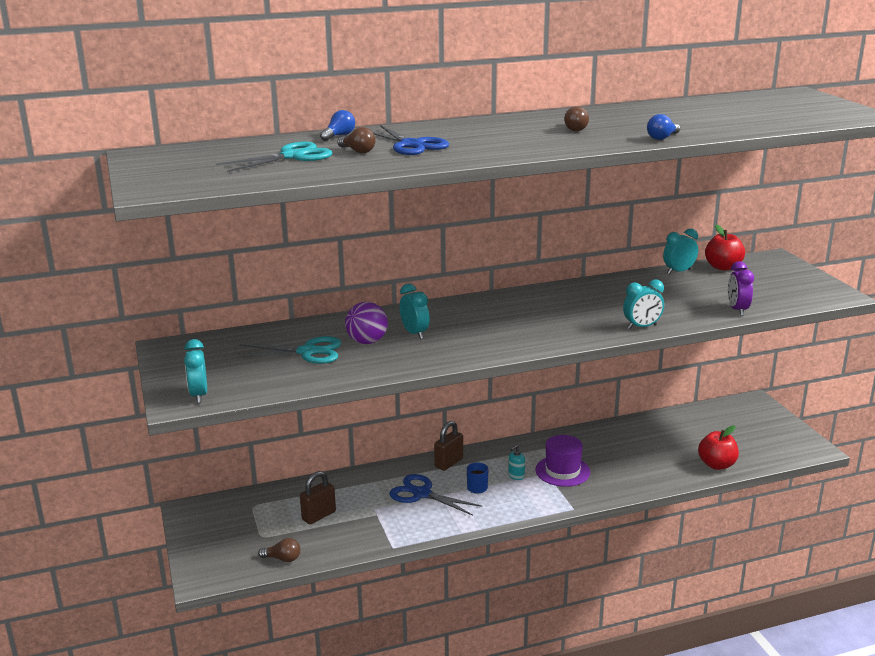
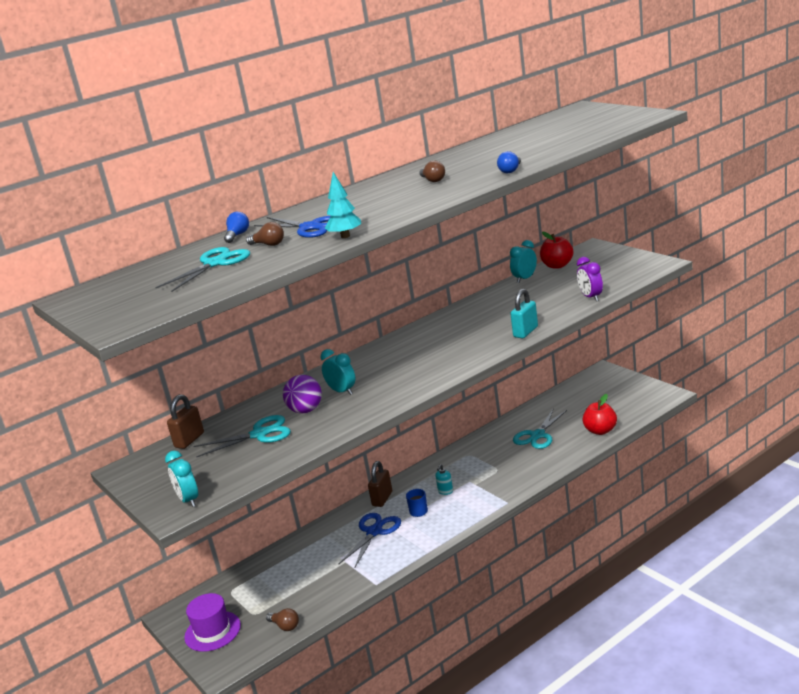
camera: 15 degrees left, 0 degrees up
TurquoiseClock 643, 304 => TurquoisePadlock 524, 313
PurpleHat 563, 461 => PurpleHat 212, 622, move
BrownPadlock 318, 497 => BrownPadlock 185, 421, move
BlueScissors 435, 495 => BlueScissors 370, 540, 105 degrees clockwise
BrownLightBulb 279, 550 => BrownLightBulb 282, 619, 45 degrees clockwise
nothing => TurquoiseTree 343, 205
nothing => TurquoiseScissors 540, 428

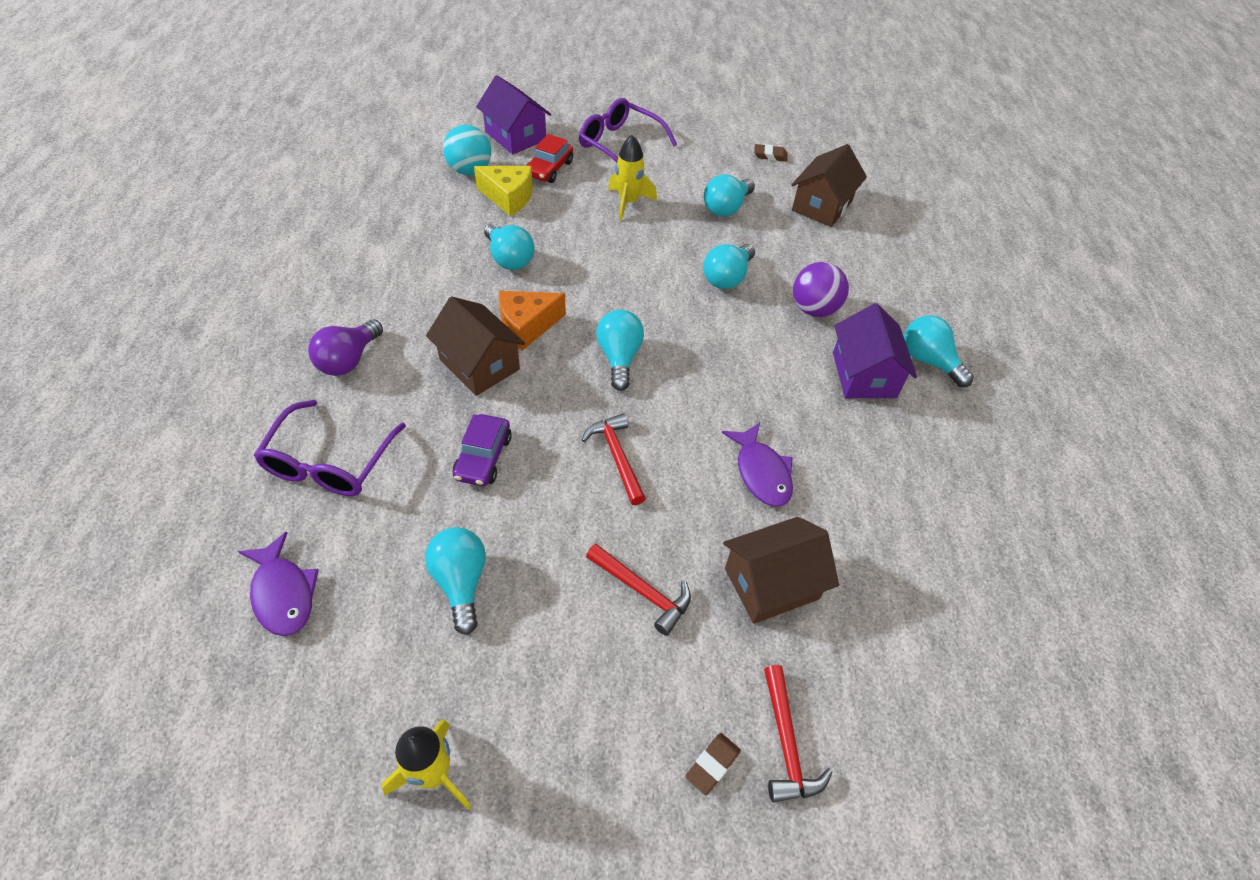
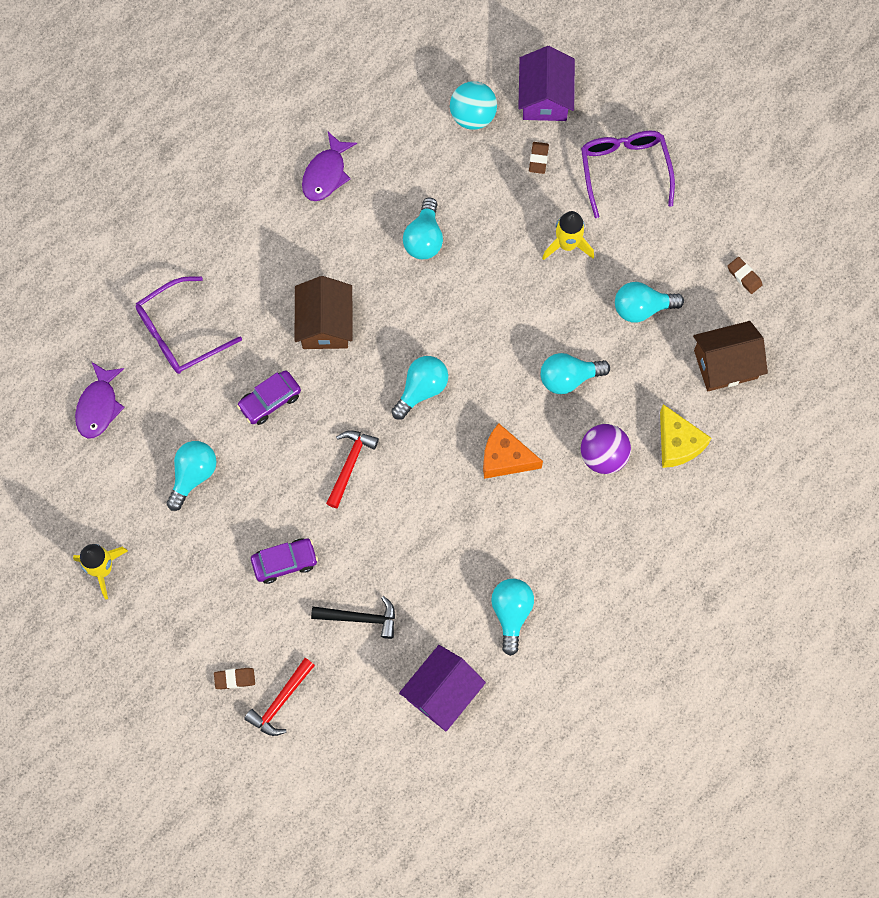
camera: 45 degrees right, 20 degrees up
RedCar 549, 158 => BrownEraser 539, 158
YellowCheese 503, 191 => YellowCheese 685, 436, move
OrangeCheese 532, 321 => OrangeCheese 513, 451, move
PurpleHouse 875, 350 => PurpleHouse 442, 688, move
TurquoiseLightBulb 939, 351 => TurquoiseLightBulb 512, 617, move
PurpleLightBulb 345, 347 => nothing
PurpleFish 757, 464 => PurpleFish 329, 166, move
BrownHouse 781, 570 => BlackHammer 353, 617
RedHammer 638, 590 => PurpleCar 284, 561

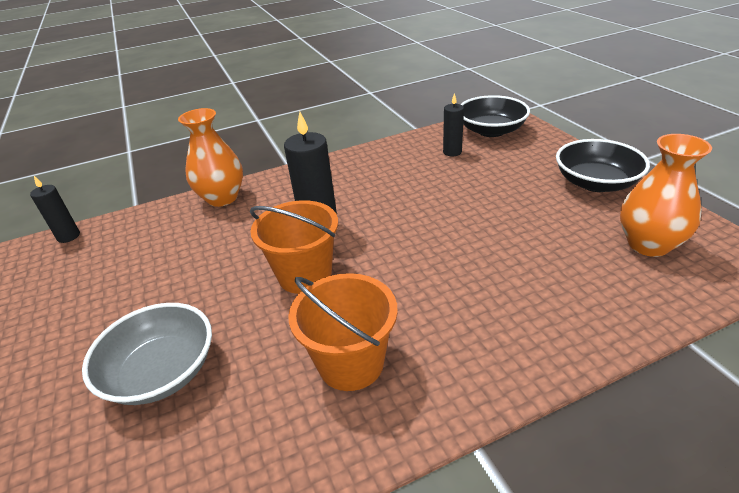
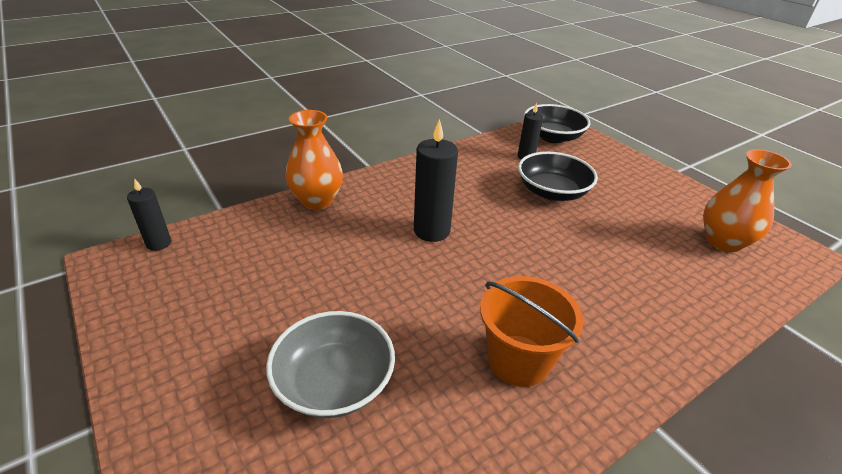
camera: 15 degrees left, 0 degrees up
BlackBowl 603, 165 => BlackBowl 558, 176, move
OrangeBucket 294, 247 => nothing

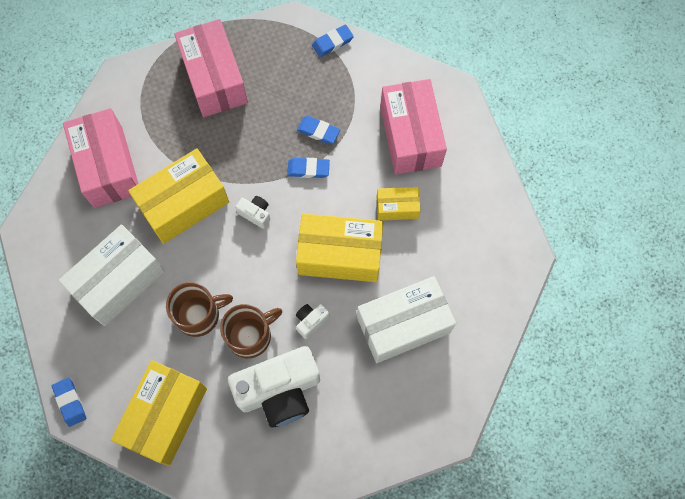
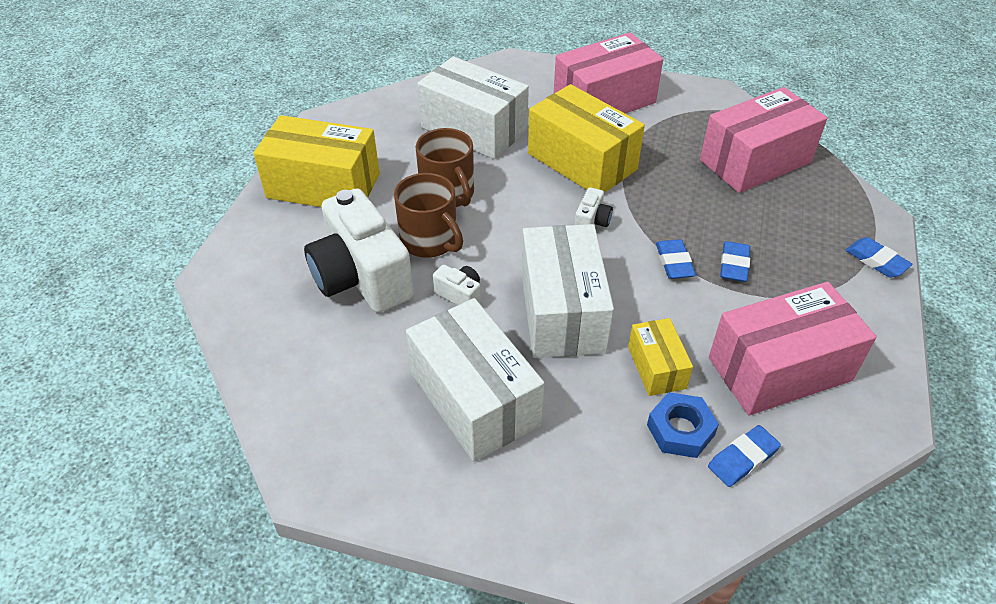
camera: 80 degrees right, 25 degrees down
YellowBox 339, 247 => WhiteBox 567, 291
BlueEraser 69, 402 => BlueEraser 744, 456, move
nothing => BlueNut 683, 425

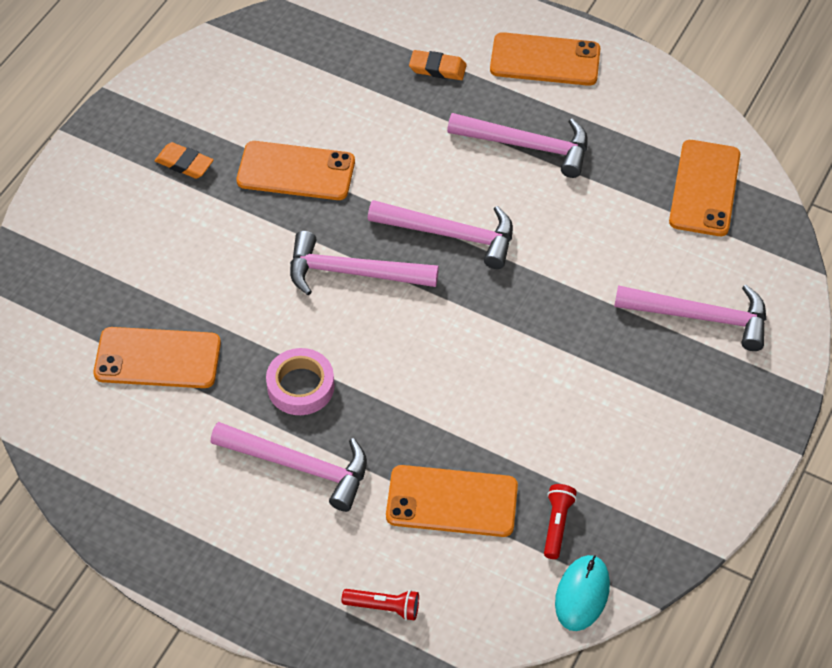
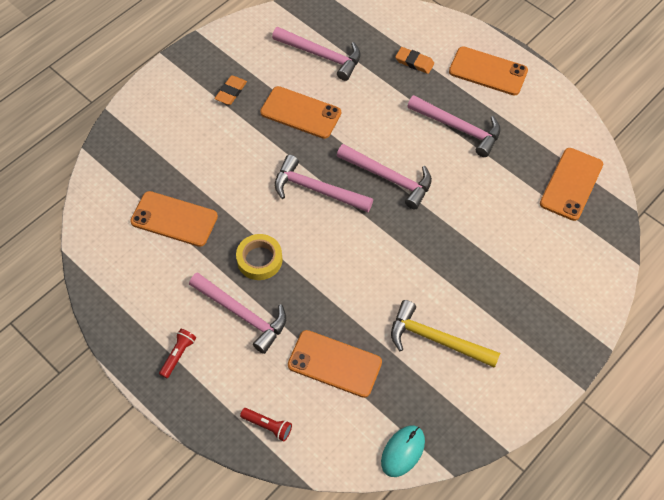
camera: 15 degrees right, 5 degrees up
OrangeEraser 184, 160 => OrangeEraser 230, 90, 75 degrees clockwise
PinkHammer 690, 318 => PinkHammer 316, 54, move
PinkTape 300, 381 => YellowTape 259, 257
RedFlashlight 560, 521 => RedFlashlight 177, 353, move
nothing => YellowHammer 445, 334

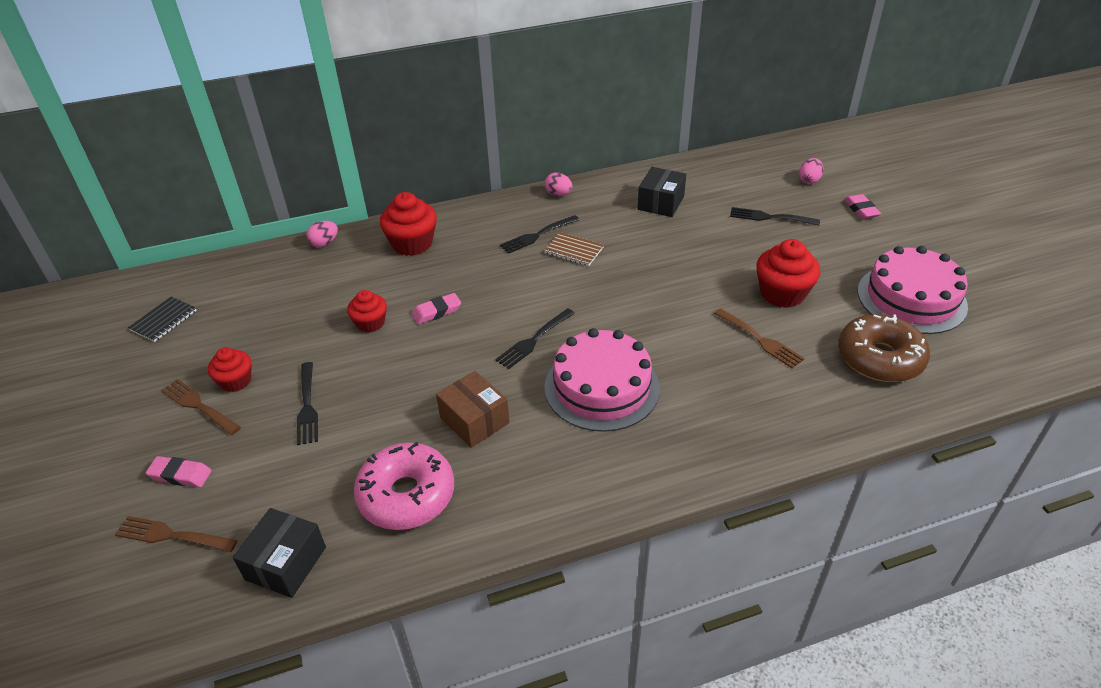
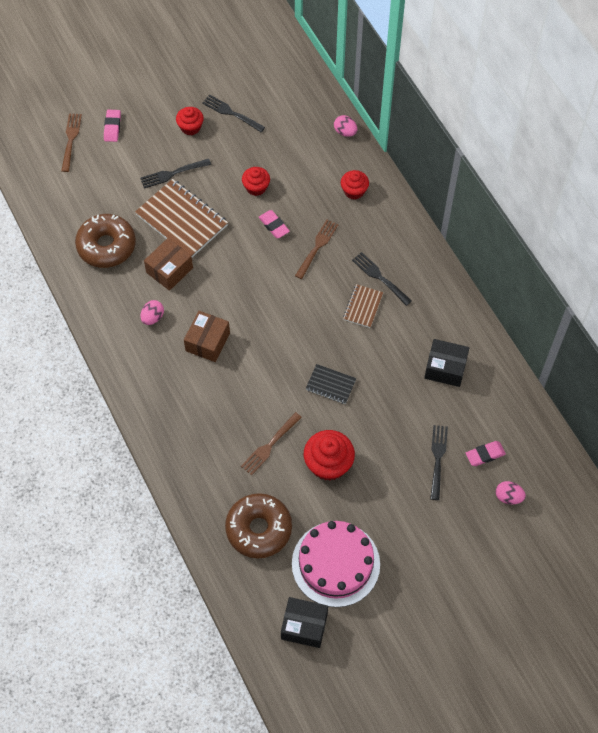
camera: 80 degrees right, 20 degrees up
PinkEgg 559, 184 => PinkEgg 152, 312, move
RedCupcake 408, 224 => RedCupcake 355, 185, x0.62
PinkEraser 862, 206 => PinkEraser 486, 453, move
BlackNotebook 162, 319 => BlackNotebook 331, 384, move
BlackFork 535, 338 => BlackFork 233, 113, move
PinkCake 602, 380 => BrownBox 207, 336
BrownFork 201, 407 => BrownFork 317, 249, move
PinkDonut 404, 486 => BrownDonut 105, 241
BlackBox 279, 553 => BlackBox 304, 622, move
nothing => BrownNotebook 181, 218

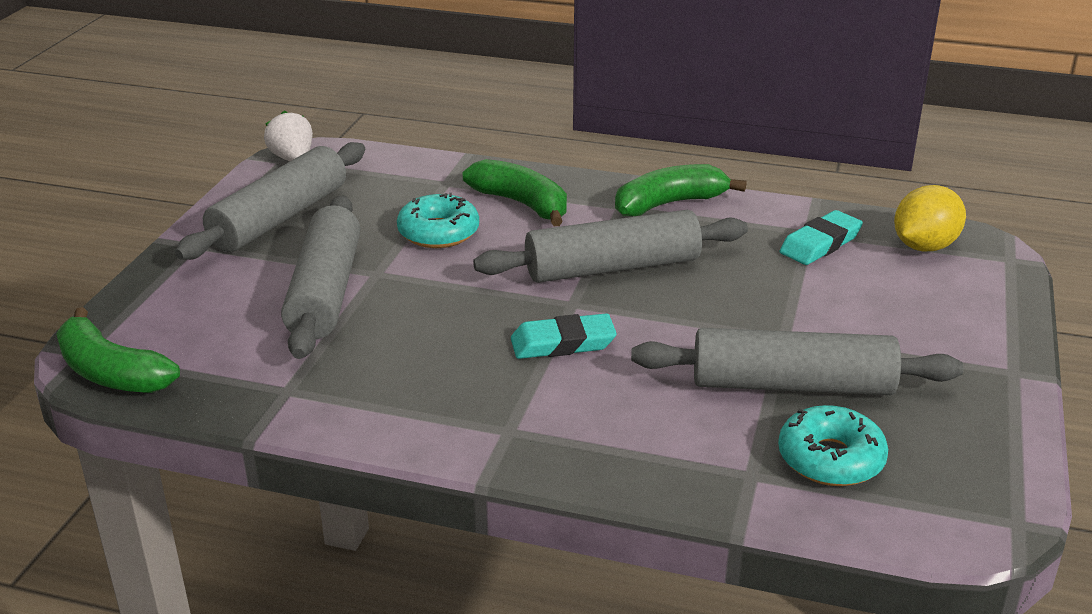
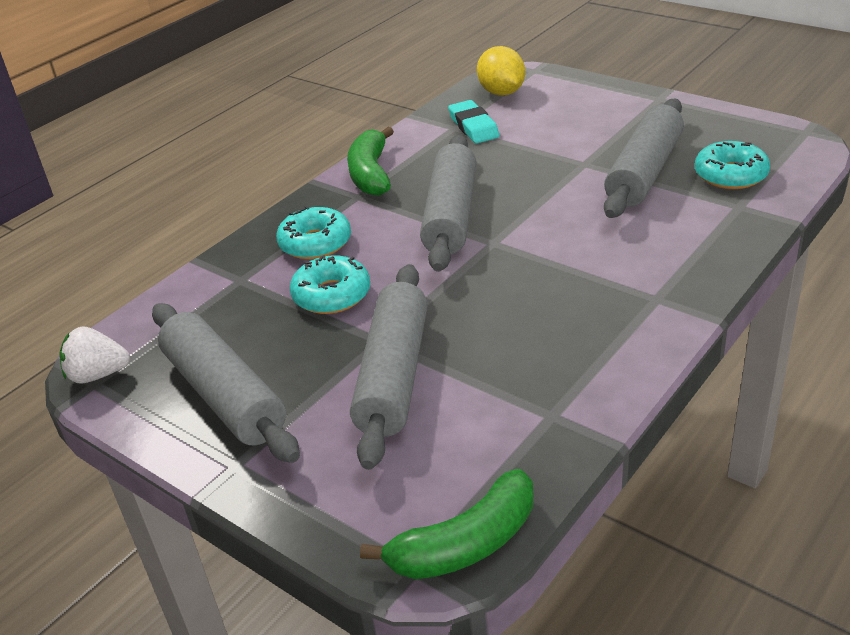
camera: 65 degrees left, 5 degrees up
GreenBanana 515, 192 => TurquoiseDonut 313, 232
GreyRollingPin 320, 277 => GreyRollingPin 389, 367, 75 degrees clockwise
TurquoiseEraser 564, 336 => nothing

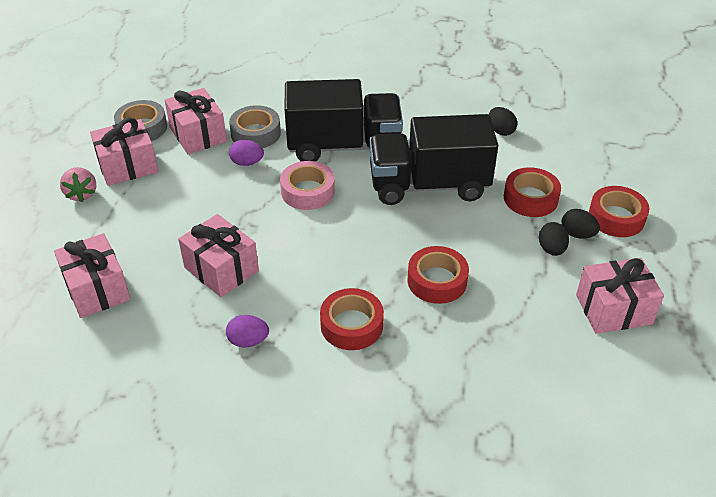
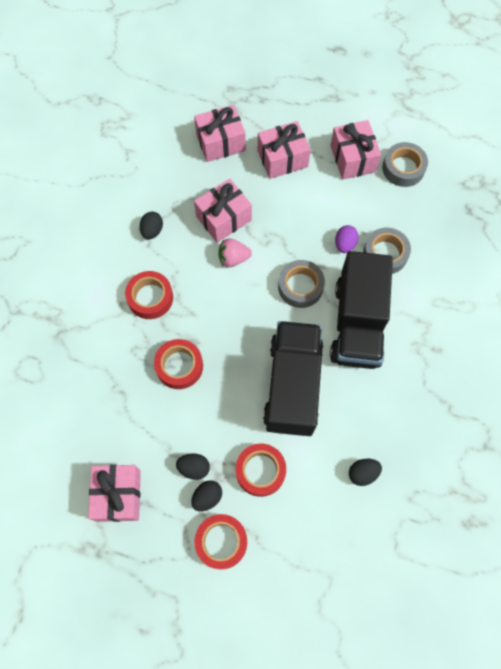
camera: 100 degrees right, 25 degrees up
PinkGift 196, 121 => PinkGift 284, 150, move
PinkTape 307, 185 => GreyTape 301, 284
PinkStrawberry 78, 184 => PinkStrawberry 235, 252, move
PurpleEgg 247, 331 => BlackEgg 151, 225

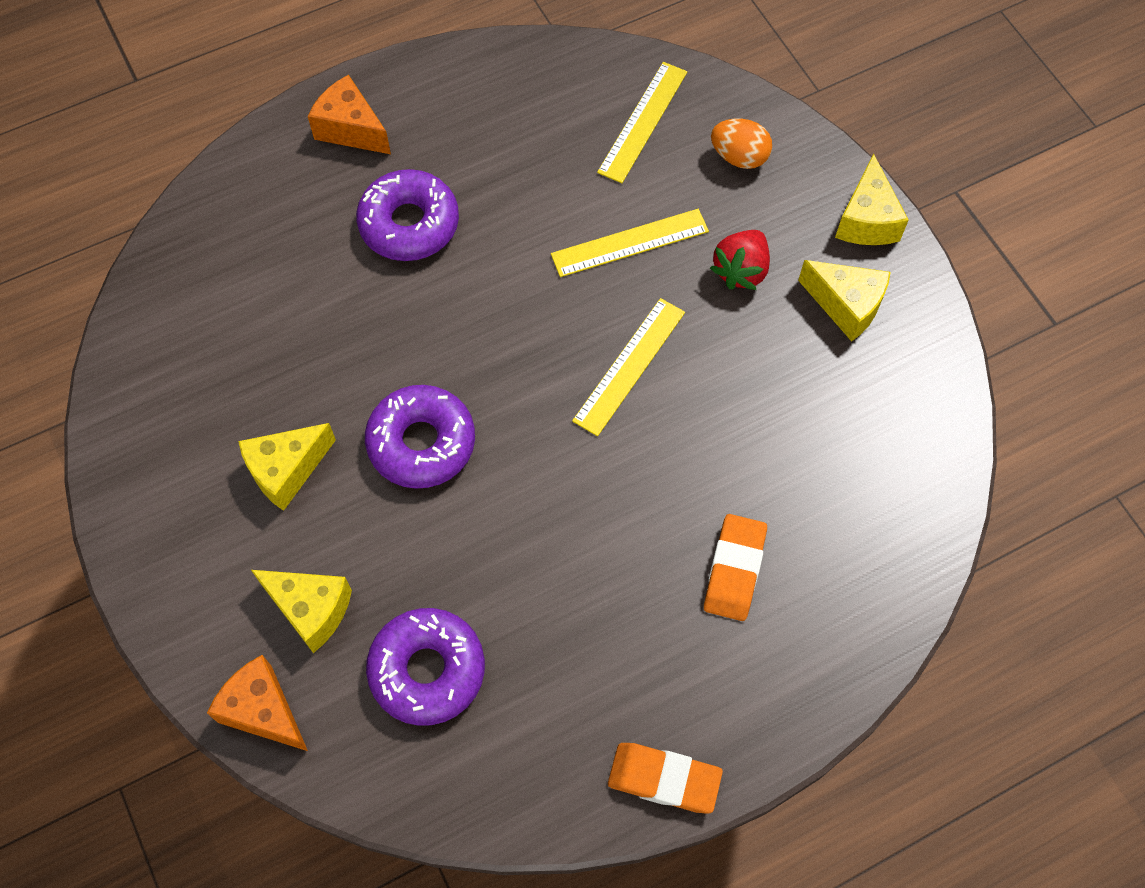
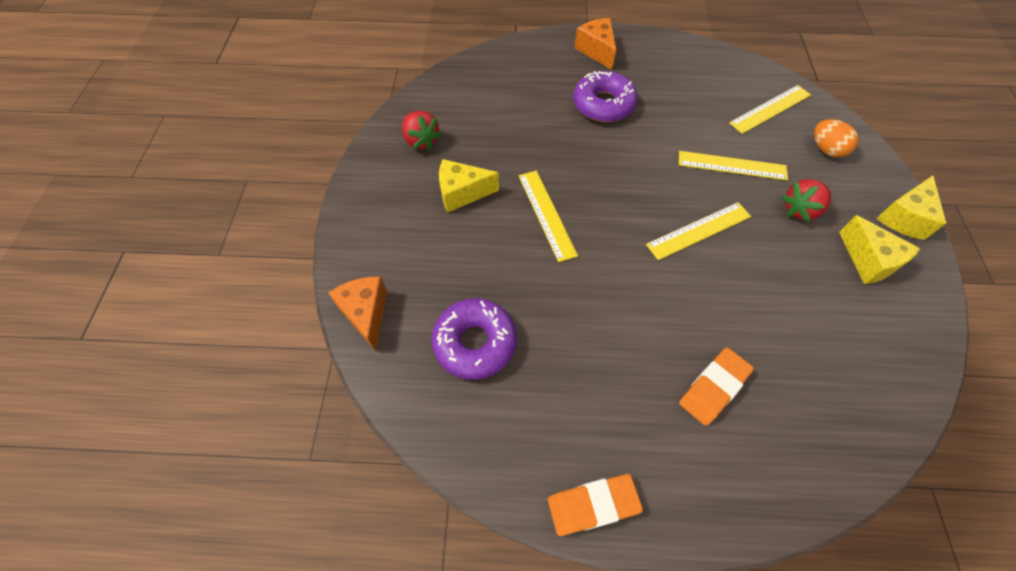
camera: 30 degrees right, 5 degrees down
PurpleDonut 420, 437 => YellowRuler 548, 216
YellowCheese 301, 611 => nothing
OrangeEraser 665, 778 => OrangeEraser 595, 505, 60 degrees counterclockwise
nothing => RedStrawberry 422, 130

